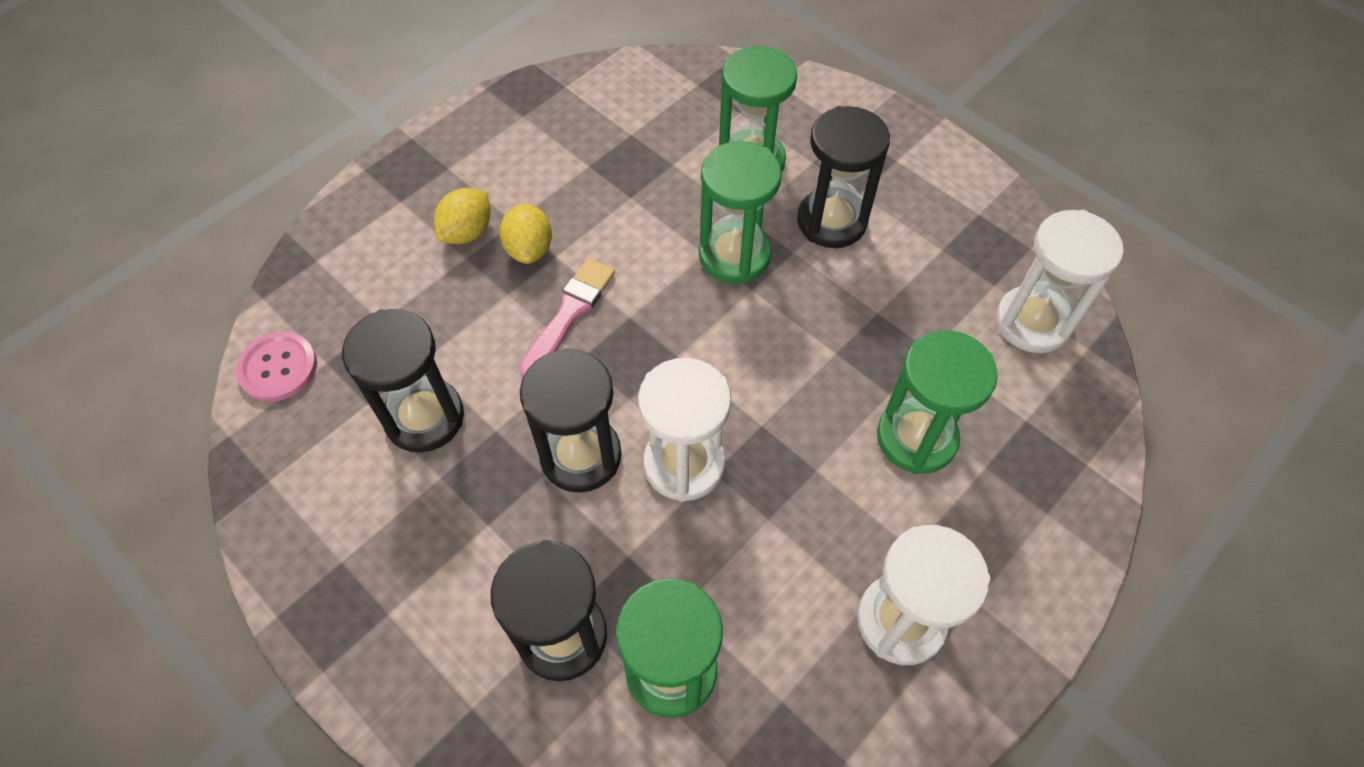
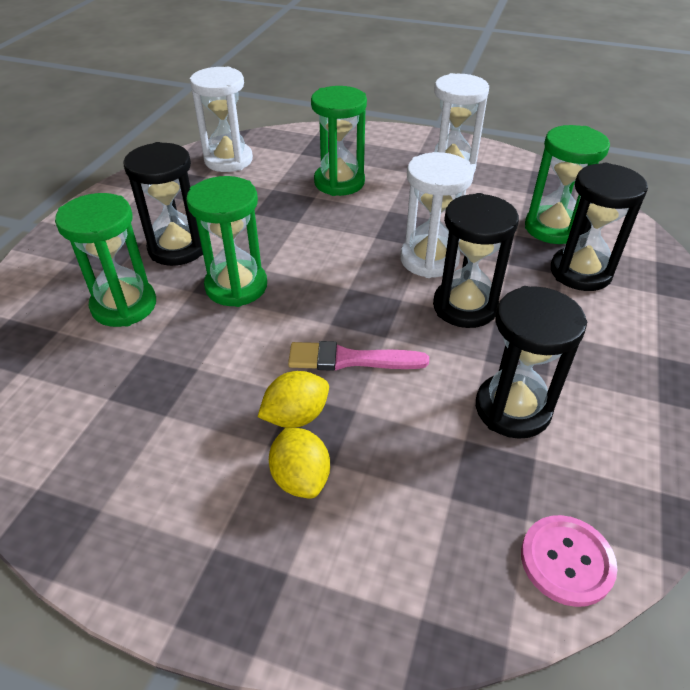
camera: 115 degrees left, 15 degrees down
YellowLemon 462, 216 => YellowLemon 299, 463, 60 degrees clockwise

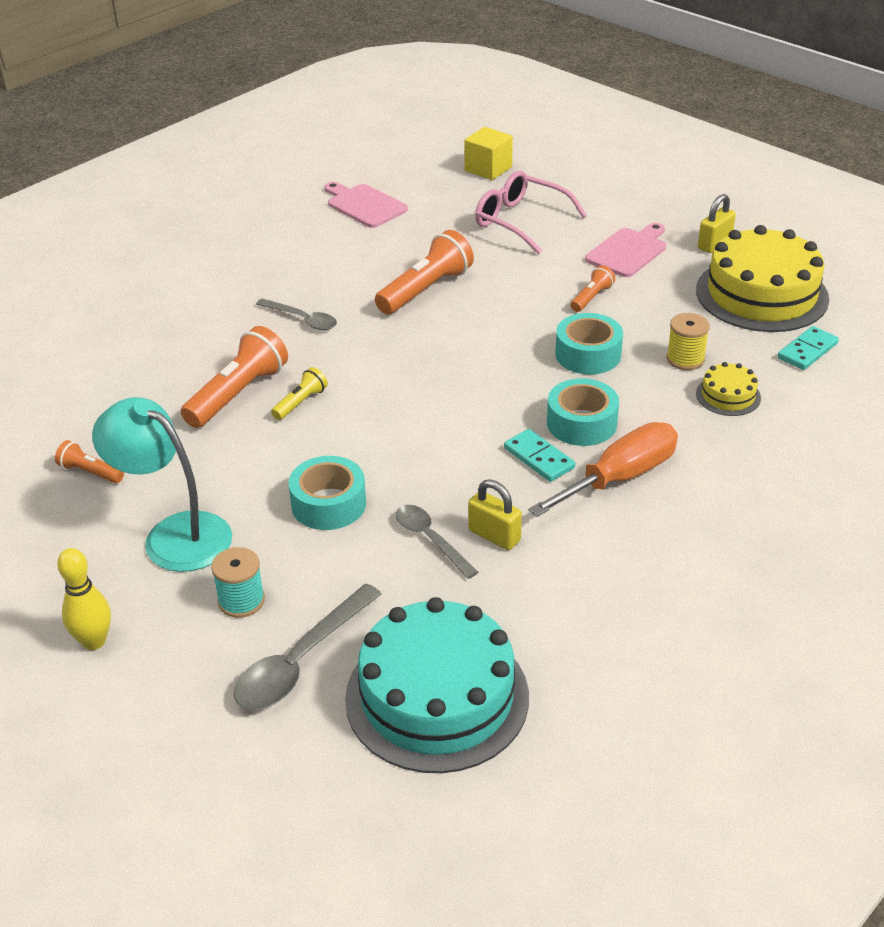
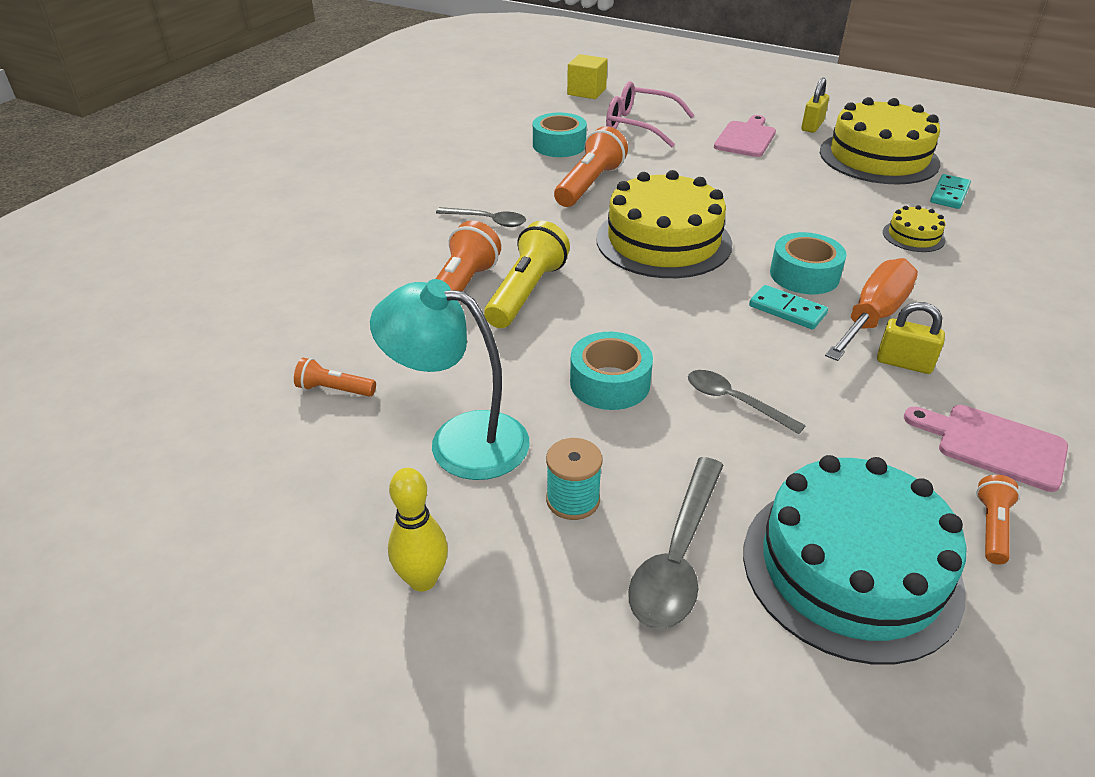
camera: 15 degrees left, 0 degrees up
PinkCuttingBoard 366, 205 => PinkCuttingBoard 986, 448, move
OrangeFlashlight 592, 288 => OrangeFlashlight 998, 520, move
TurquoiseTape 589, 343 => TurquoiseTape 560, 135, move
YellowSpool 688, 341 => nothing
YellowFlashlight 299, 393 => YellowFlashlight 527, 274, x1.91
YellowPadlock 495, 514 => YellowPadlock 911, 338, move
nothing => YellowCake 664, 224

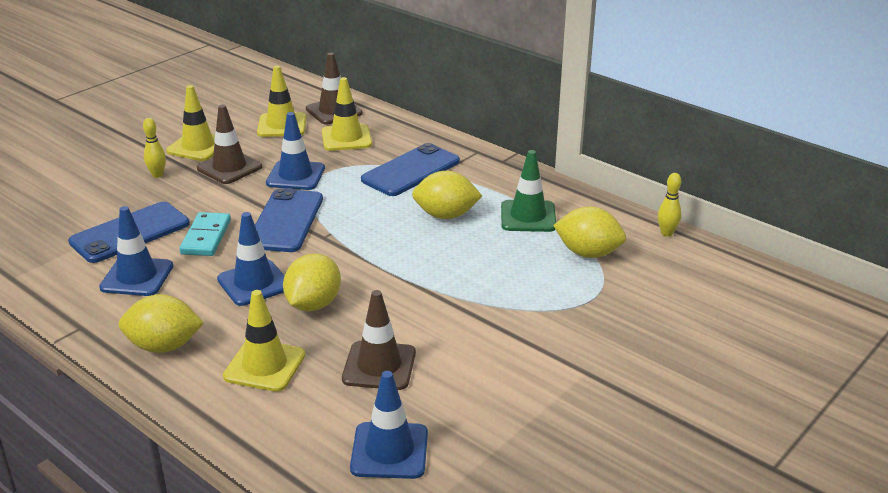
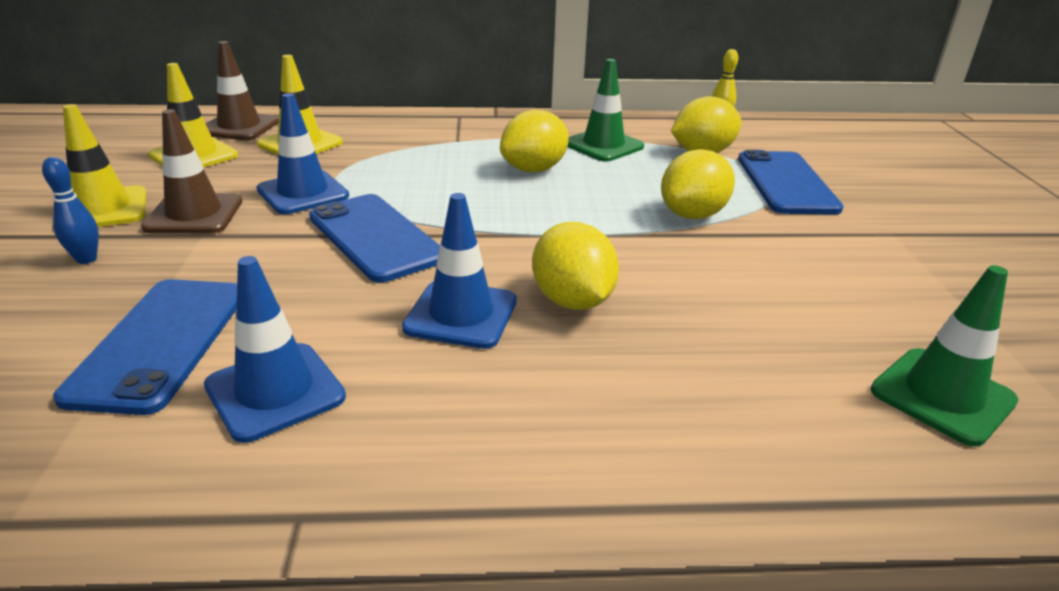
camera: 45 degrees left, 0 degrees up
YellowBowlingPin 154, 148 => BlueBowlingPin 70, 210
BluePhone 410, 169 => BluePhone 790, 182, move
TurquoiseDomino 205, 234 => nothing
YellowTrafficCone 264, 341 => nothing
BrownTrafficCone 379, 340 => nothing
YellowLemon 161, 323 => YellowLemon 698, 184, move
BlueTrafficCone 389, 425 => GreenTrafficCone 945, 356

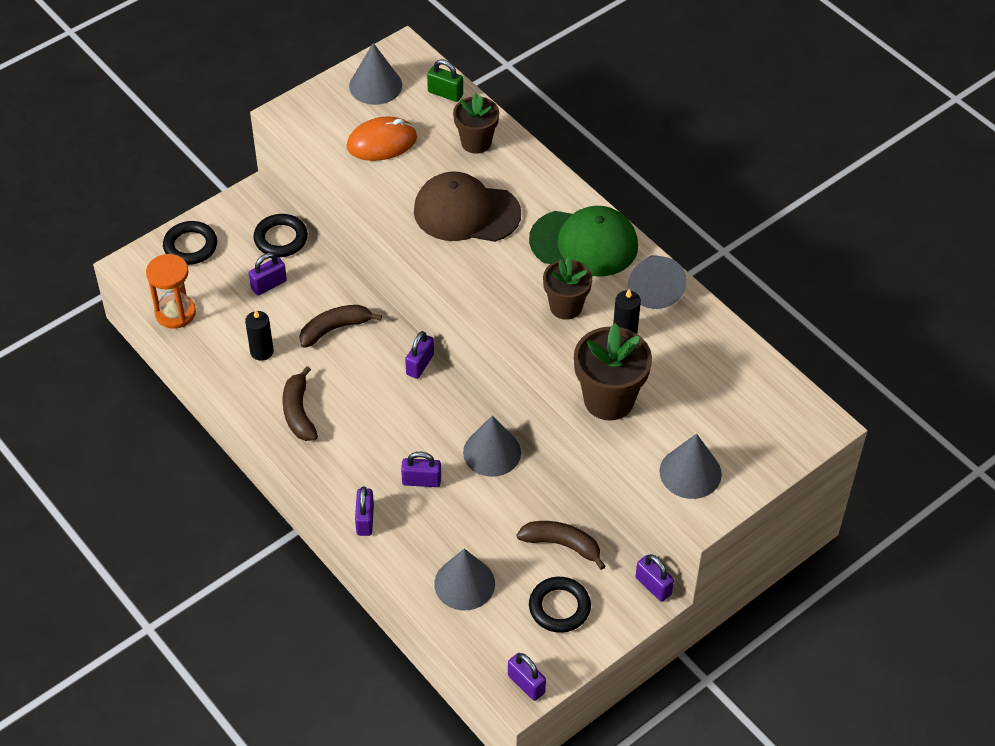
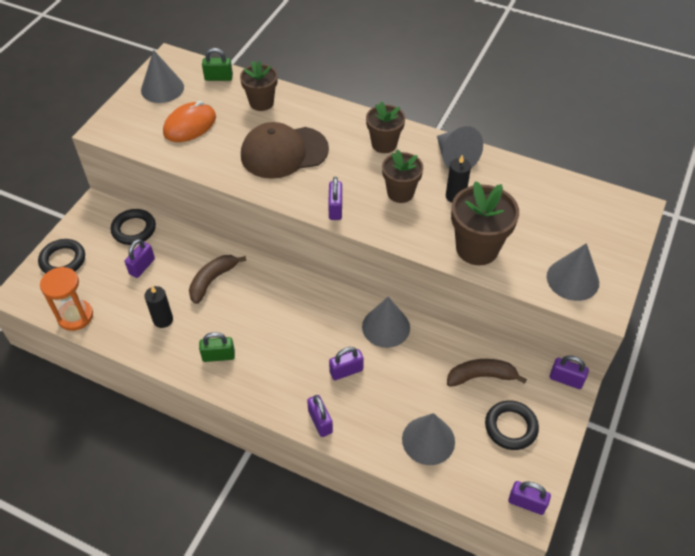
camera: 25 degrees left, 0 degrees up
GreenCap 583, 241 => BrownFlowerPot 385, 127
PurplePadlock 419, 355 => PurplePadlock 335, 198, move
BrownBanana 300, 403 => GreenPadlock 217, 347

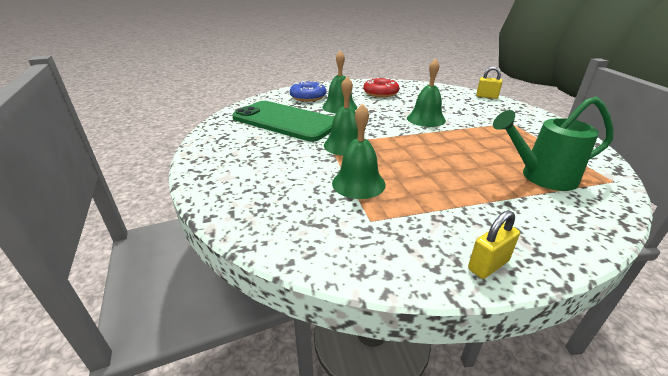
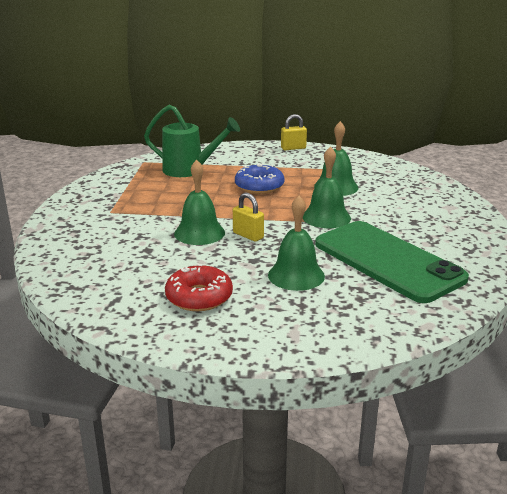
camera: 160 degrees left, 5 degrees down
YellowPadlock 489, 83 => YellowPadlock 248, 217, move
BlueDonut 308, 91 => BlueDonut 259, 179, move

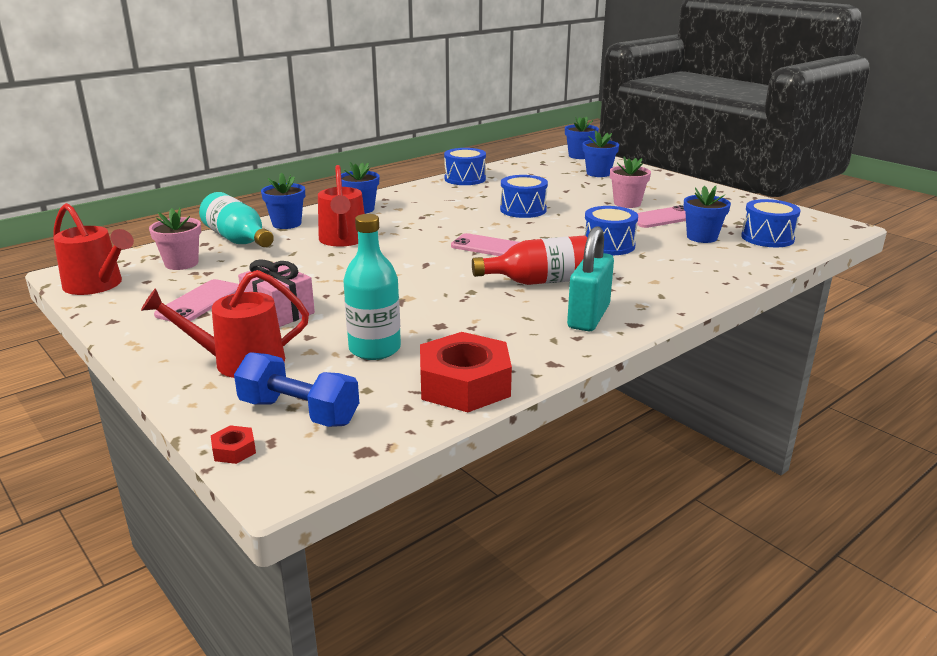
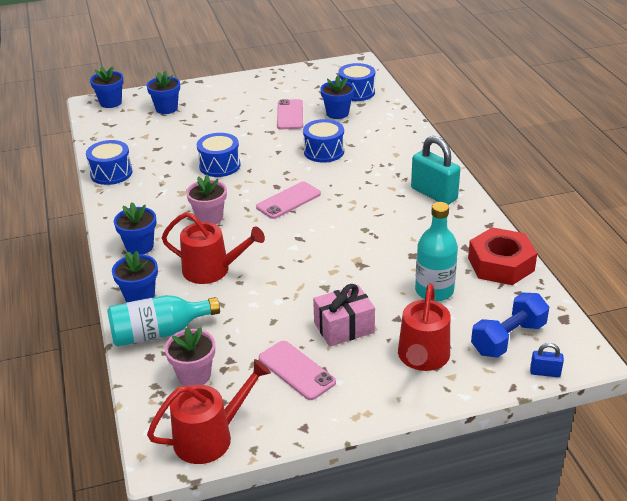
camera: 65 degrees left, 10 degrees up
PinkFlowerPot 630, 182 => PinkFlowerPot 206, 199, move
RedBottle 529, 260 => nothing
RedNut 233, 444 => BluePadlock 547, 360

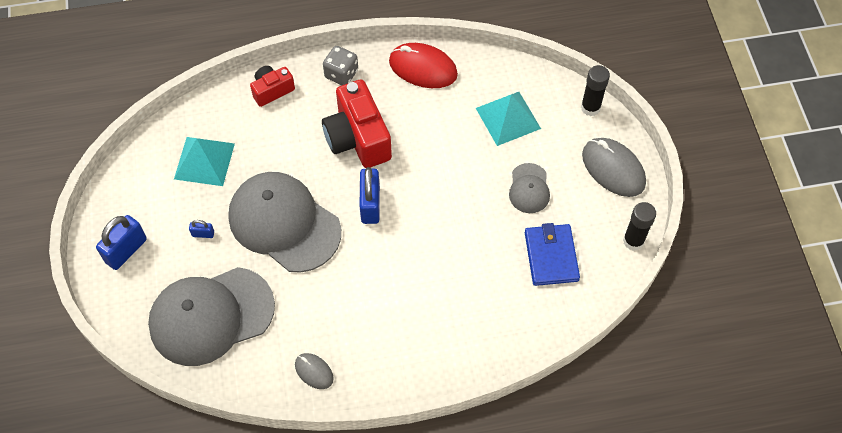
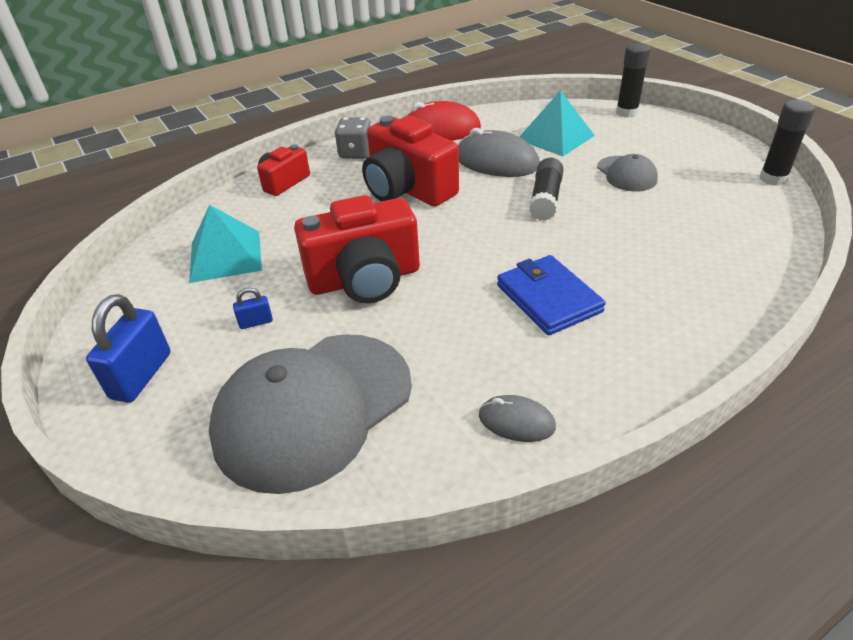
camera: 20 degrees left, 20 degrees down
GreyMouse 614, 167 => GreyMouse 499, 152, move
BluePadlock 369, 195 => nothing
GreyCap 284, 222 => RedCamera 357, 249
BlueWallet 552, 254 => BlueWallet 551, 295, move
nothing => BlackGlueStick 546, 189

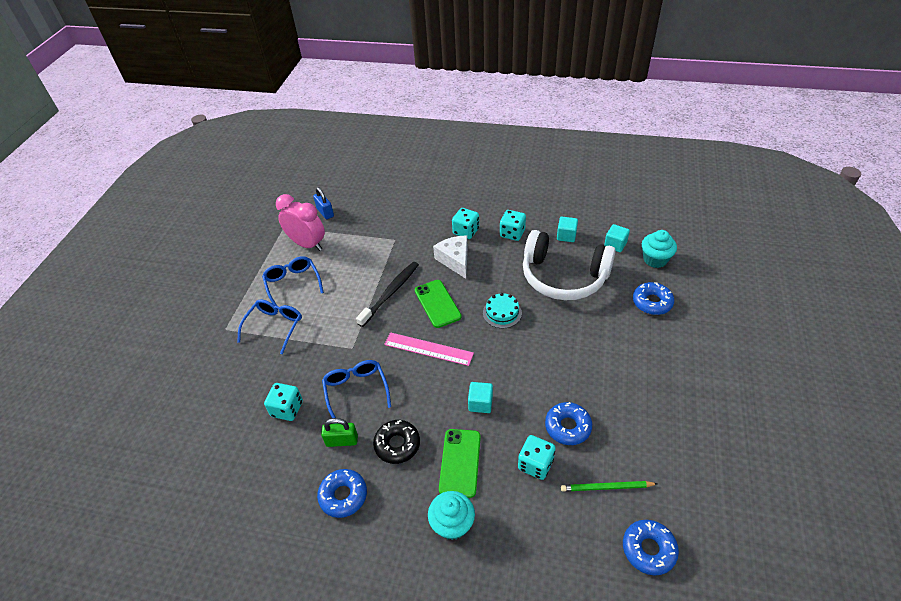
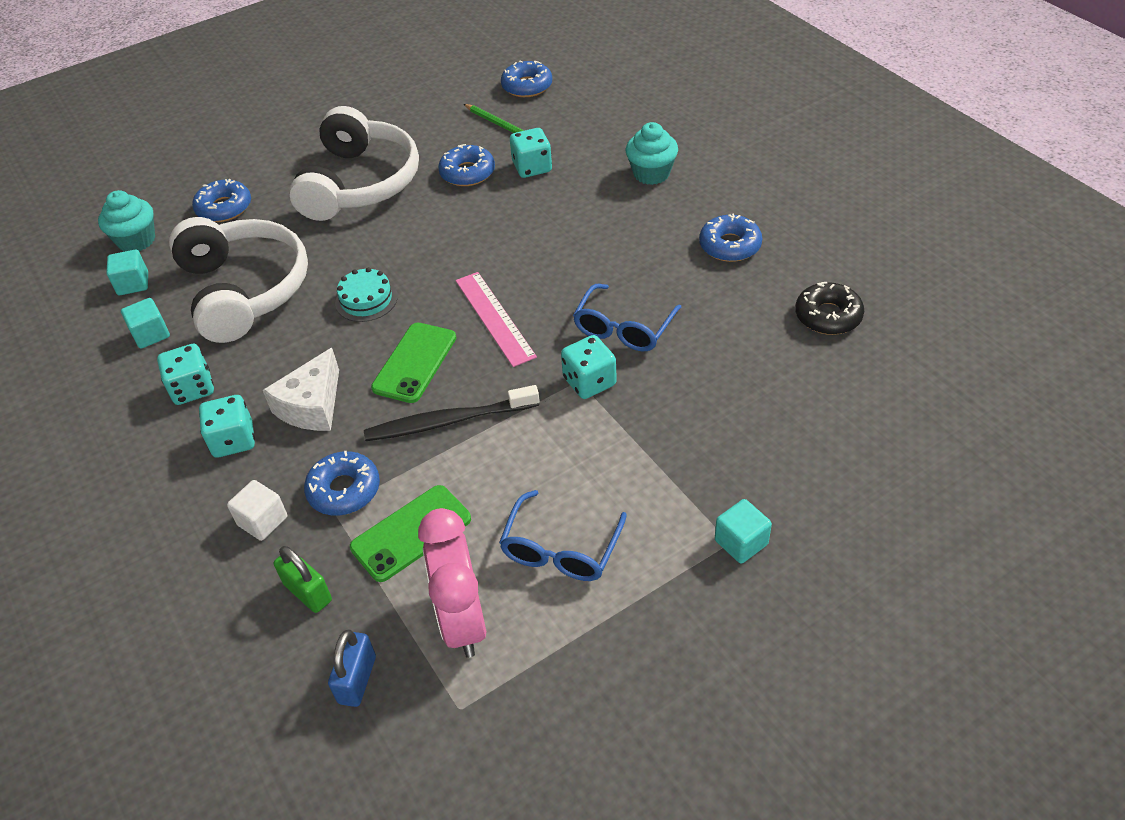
camera: 135 degrees left, 0 degrees up
BlueGlasses 269, 326 => nothing
TurquoiseCube 480, 397 => TurquoiseCube 743, 531, move
TurquoiseDice 283, 402 => TurquoiseDice 589, 367, move
GreenPadlock 339, 432 => GreenPadlock 303, 579, move
BlackDonut 396, 442 => BlackDonut 829, 308, move
GreenPhone 460, 463 => GreenPhone 410, 533, move
nothing => WhiteHeadphones 354, 163
nothing => BlueDonut 342, 483
nothing => WhiteCube 257, 510

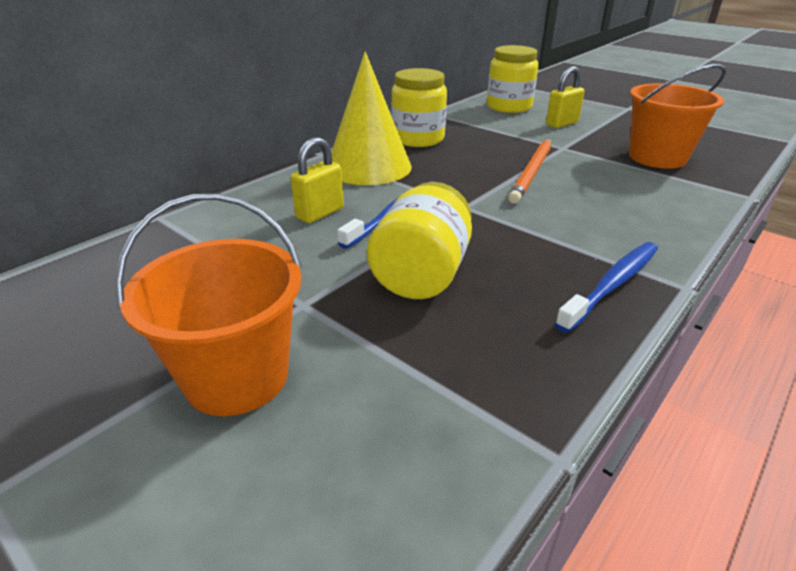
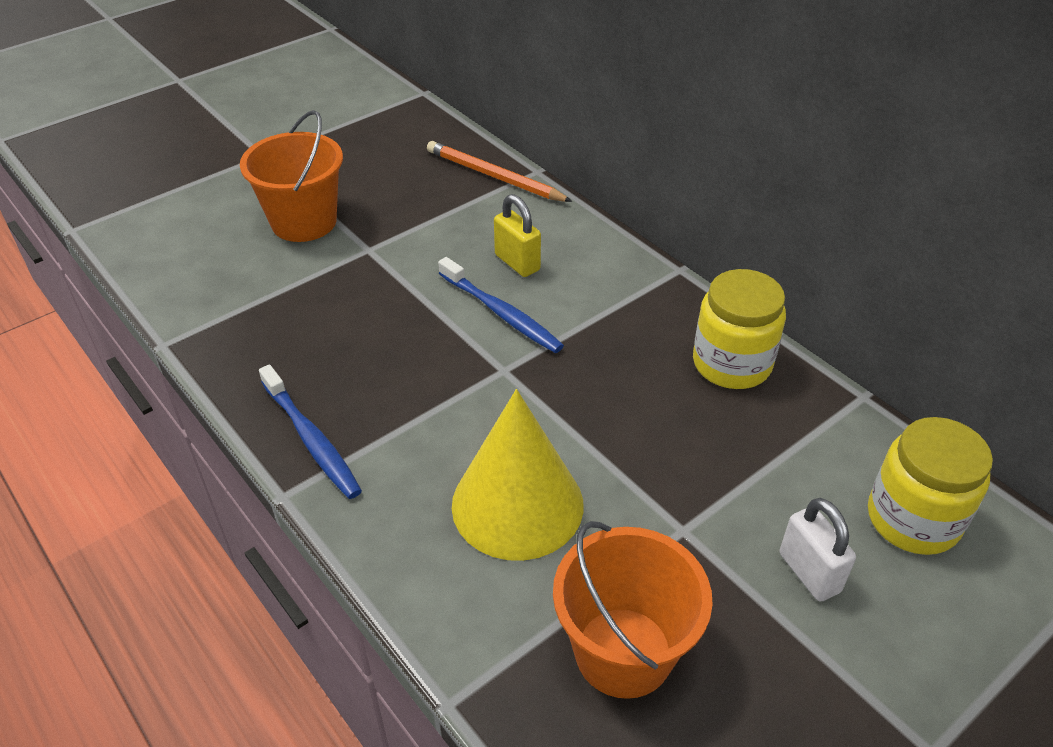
camera: 100 degrees right, 10 degrees up
YellowCone 371, 118 => YellowCone 518, 475, move
YellowPadlock 565, 97 => WhitePadlock 817, 550
OrangePencil 529, 171 => OrangePencil 500, 171, move
YellowJar 419, 240 => nothing

